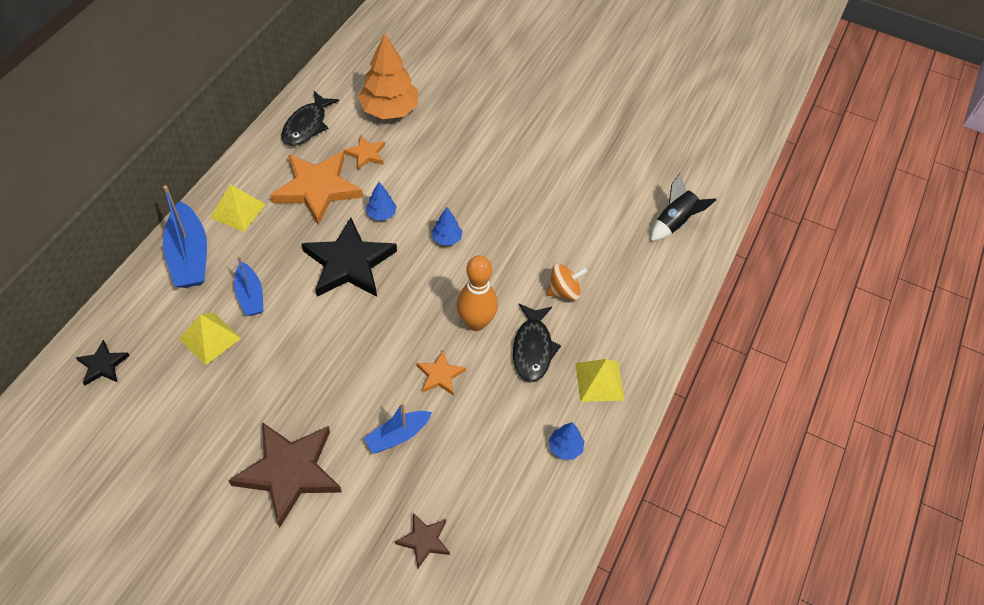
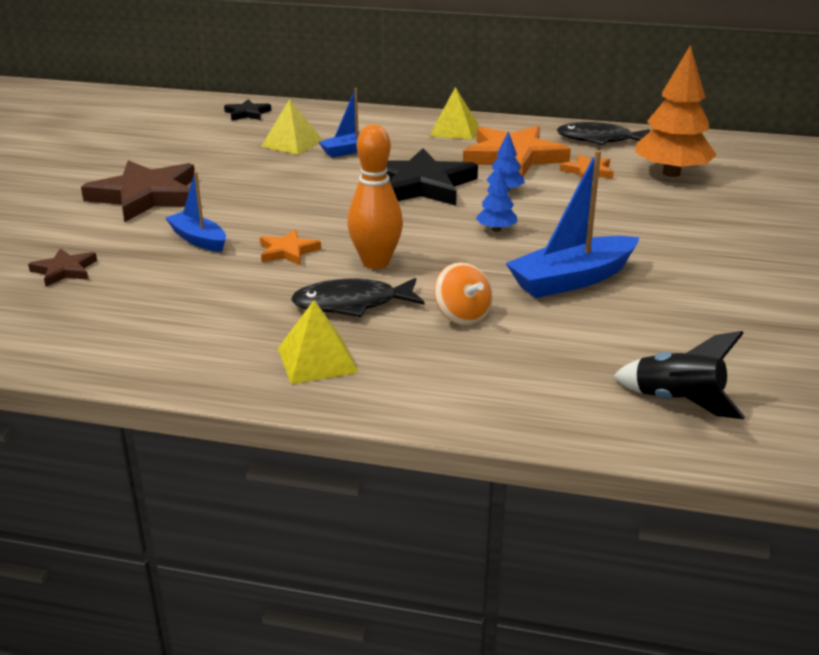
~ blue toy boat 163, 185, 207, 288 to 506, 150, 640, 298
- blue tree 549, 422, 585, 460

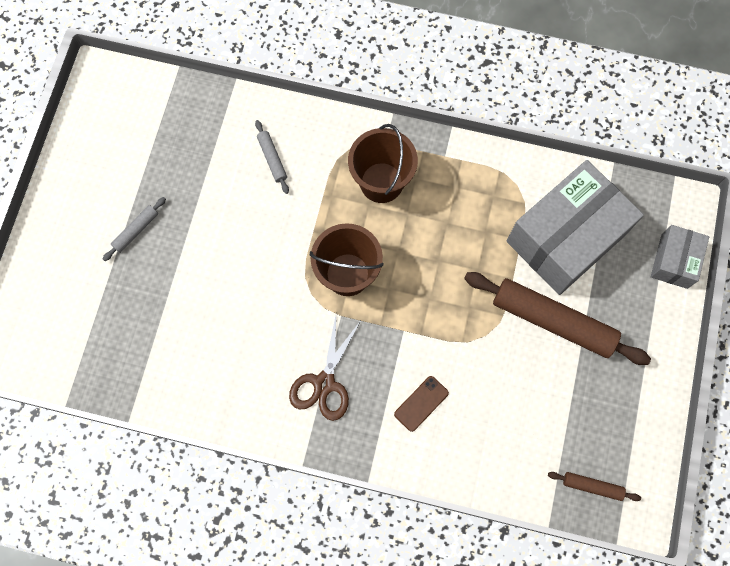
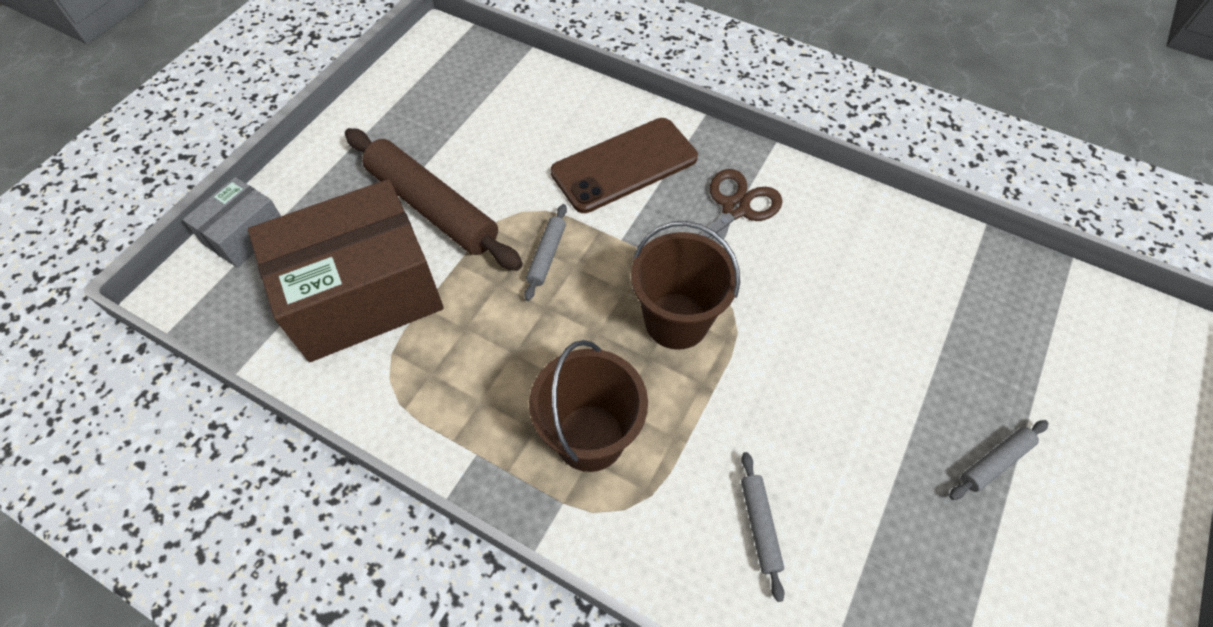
~ russet phone 394, 376, 449, 432 = 550, 118, 698, 213 x2.08
~ grey package 507, 160, 644, 295 to russet package 248, 179, 444, 362
- russet pastry roller 548, 472, 641, 501
+ grey pastry roller 524, 204, 567, 301

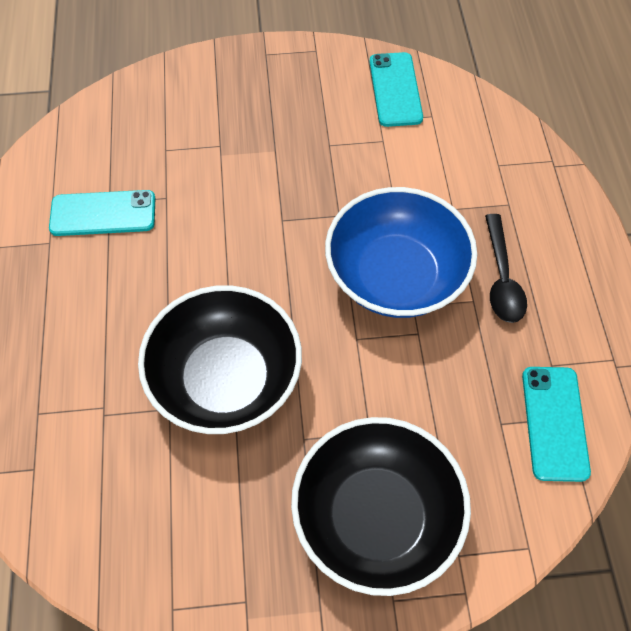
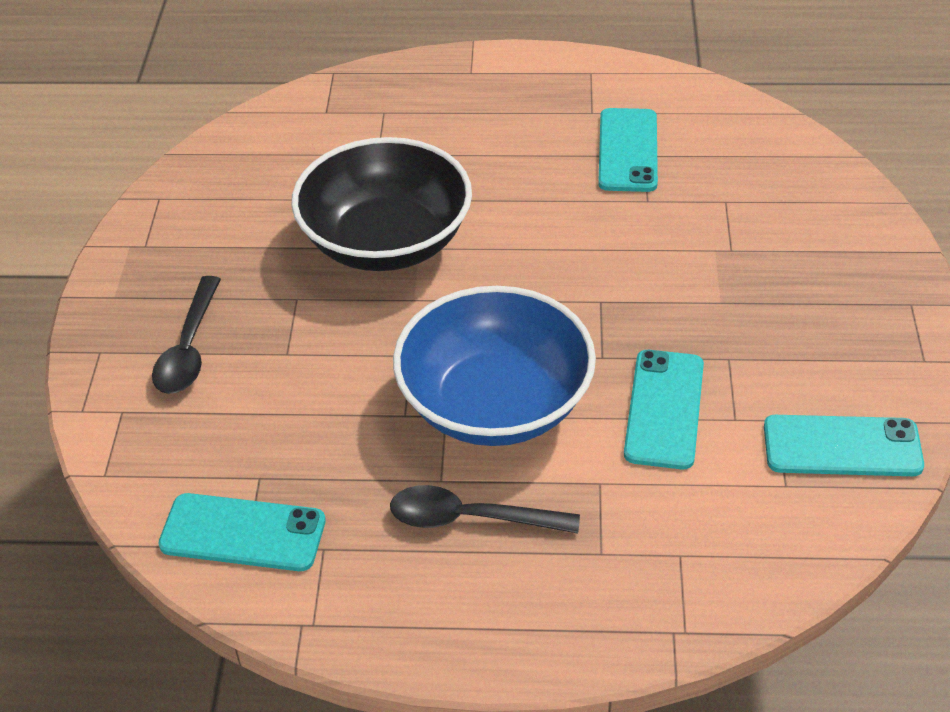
~ ebony serving bowl 291, 417, 471, 596 to ebony spoon 152, 276, 221, 394
+ teal phone 624, 350, 704, 469

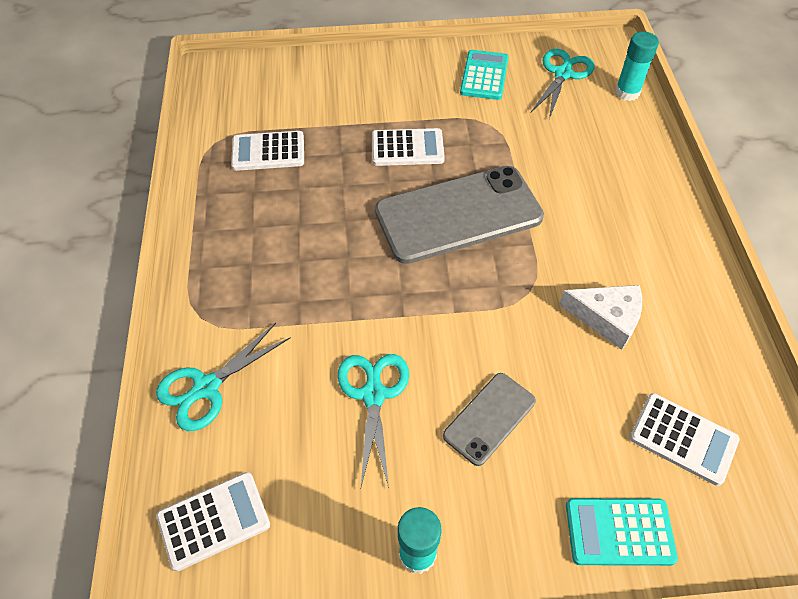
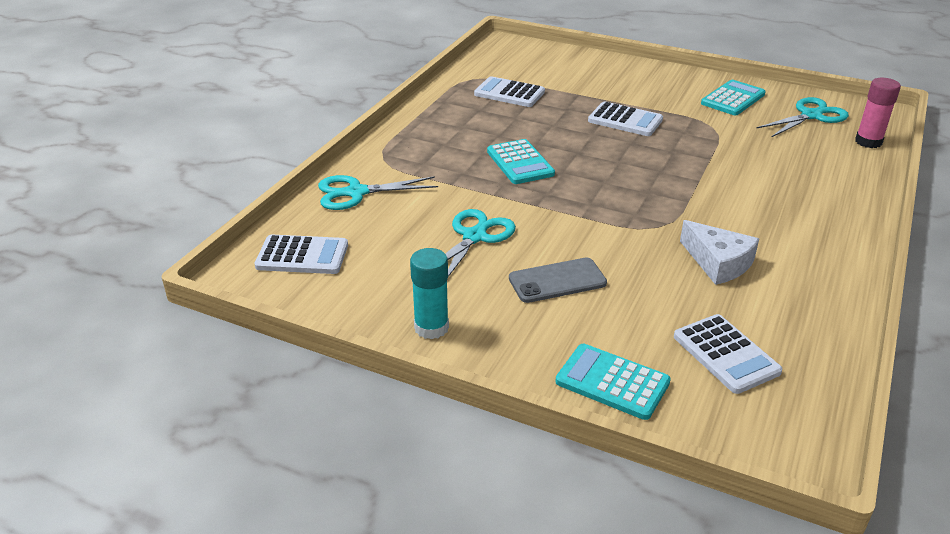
- grey phone 375, 166, 544, 264
~ teal glue stick 615, 32, 659, 101 to rosy glue stick 855, 78, 901, 148
+ teal pocket calculator 487, 139, 555, 184

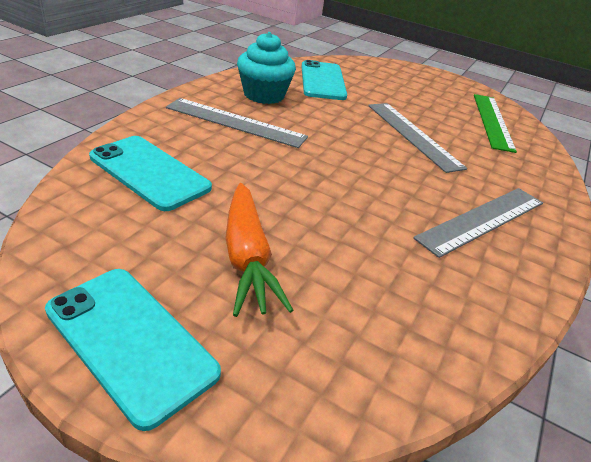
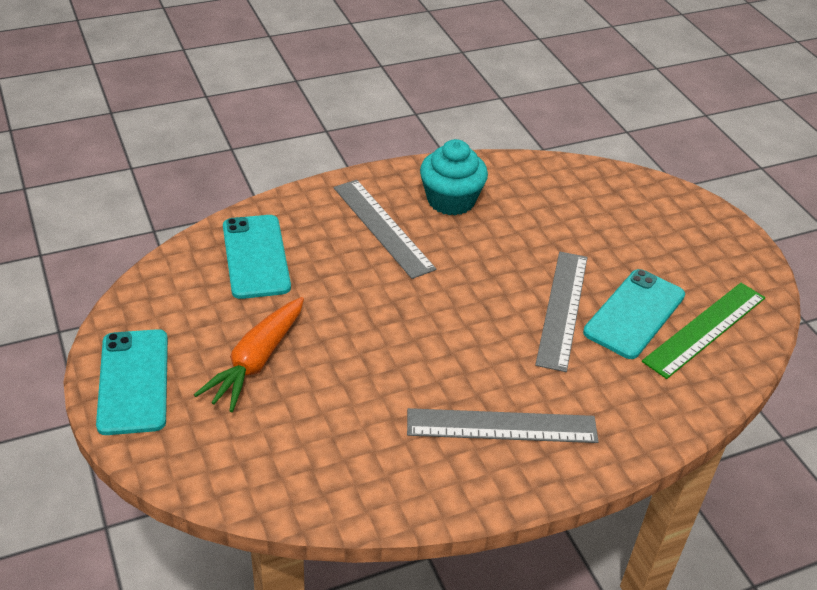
~ teal phone 301, 60, 347, 100 to 583, 269, 685, 359

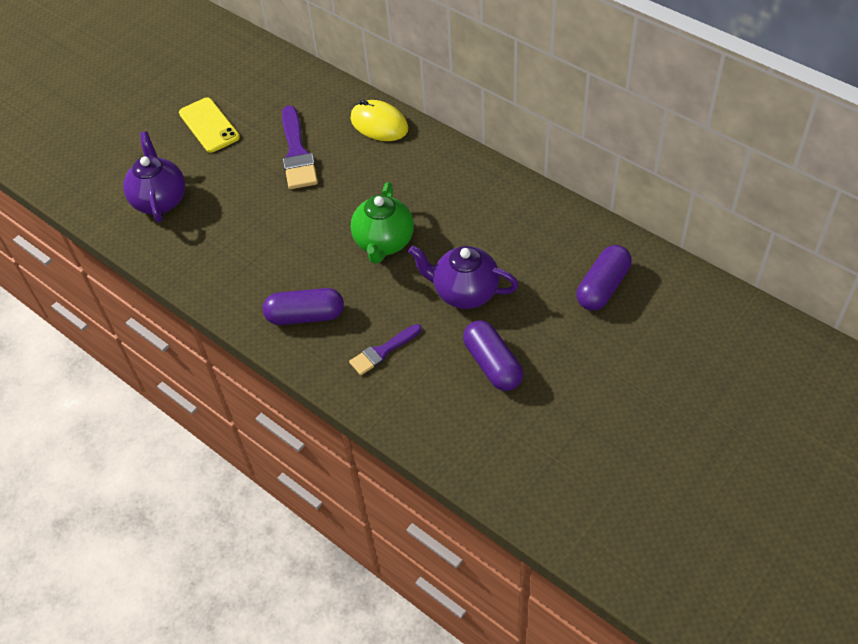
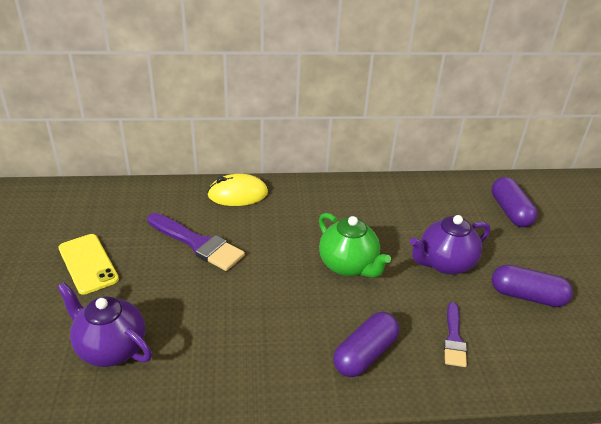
~ yellow phone 179, 97, 240, 153 = 58, 234, 119, 295 45 degrees clockwise

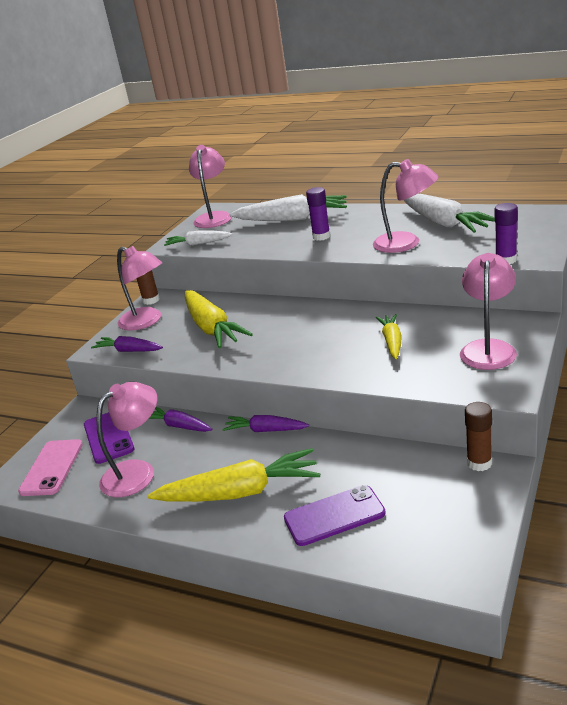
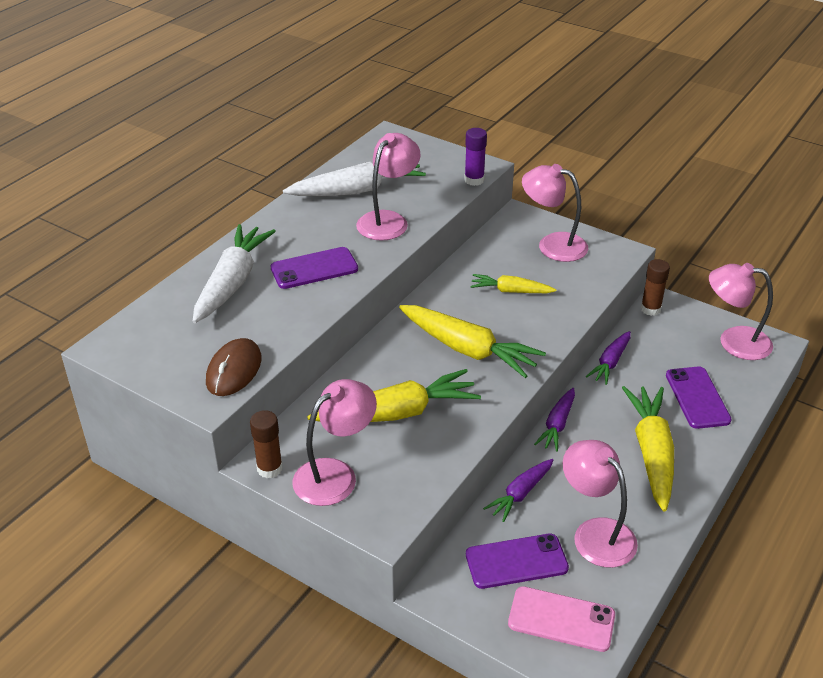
~ violet root vegetable 91, 336, 163, 352 to 586, 331, 631, 385
~ snow-white root vegetable 164, 231, 233, 246 to russet computer mouse 206, 338, 262, 396
~ rosy desk lamp 189, 145, 232, 228 to 709, 263, 773, 360
~ violet glue stick 306, 187, 330, 241 to violet phone 270, 247, 358, 289
+ yellow root vegetable 399, 305, 546, 378

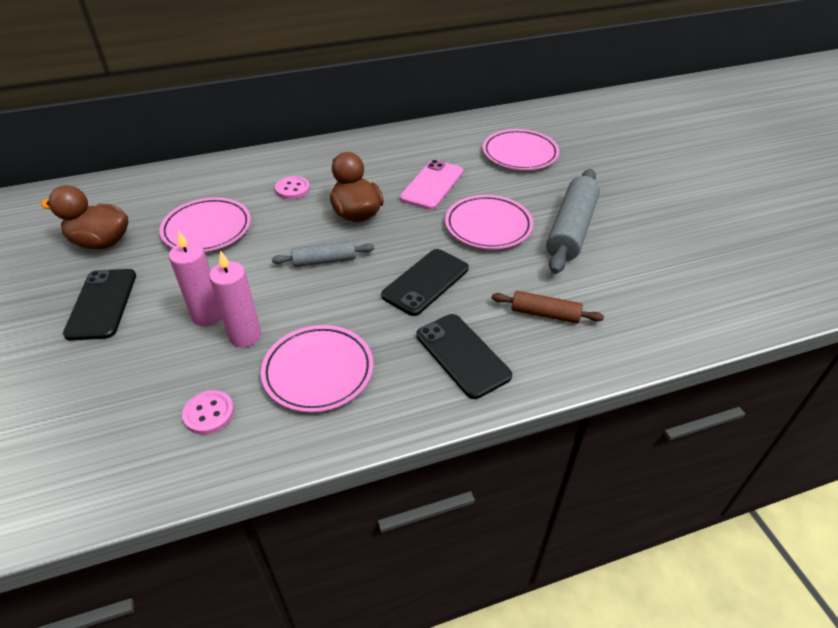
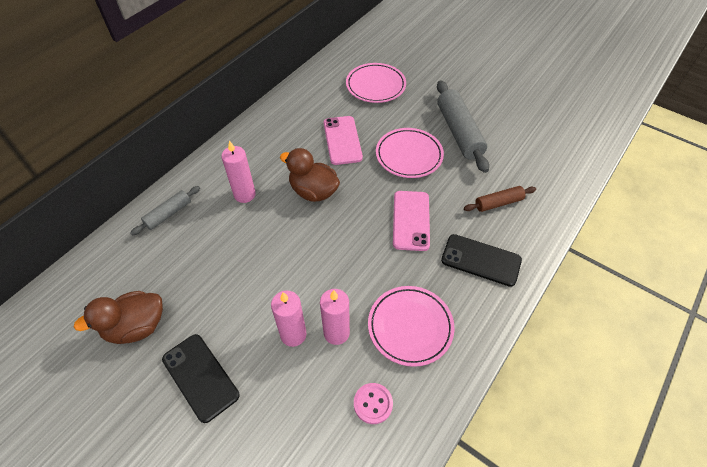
- rosy flat dish 160, 197, 251, 252
~ grey pastry roller 272, 241, 374, 267 to 131, 186, 200, 236
~ rosy sewing button 275, 176, 310, 199 to rosy pillar candle 221, 140, 256, 203
~ ebony phone 381, 249, 469, 316 to rosy phone 393, 191, 430, 251

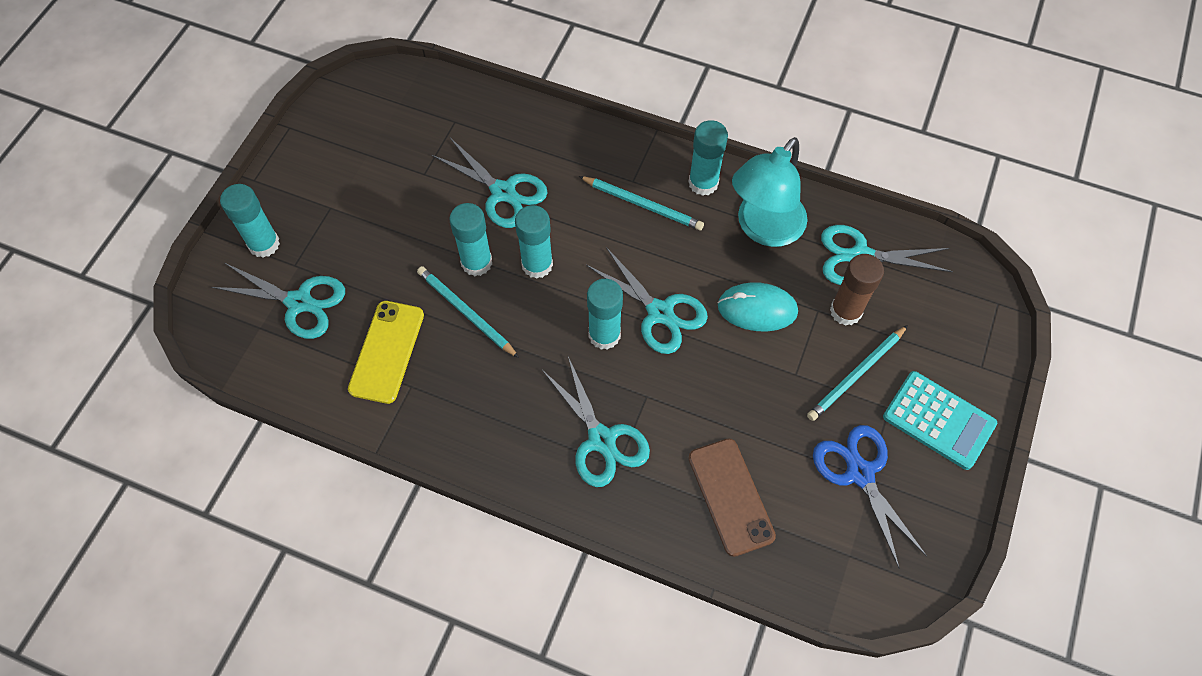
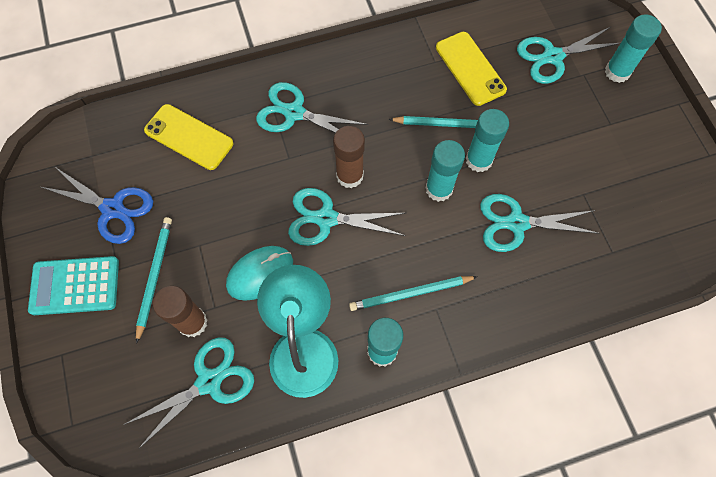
~ teal glue stick 587, 279, 623, 350 to russet glue stick 333, 126, 365, 188
~ russet phone 688, 439, 776, 557 to yellow phone 144, 104, 233, 170

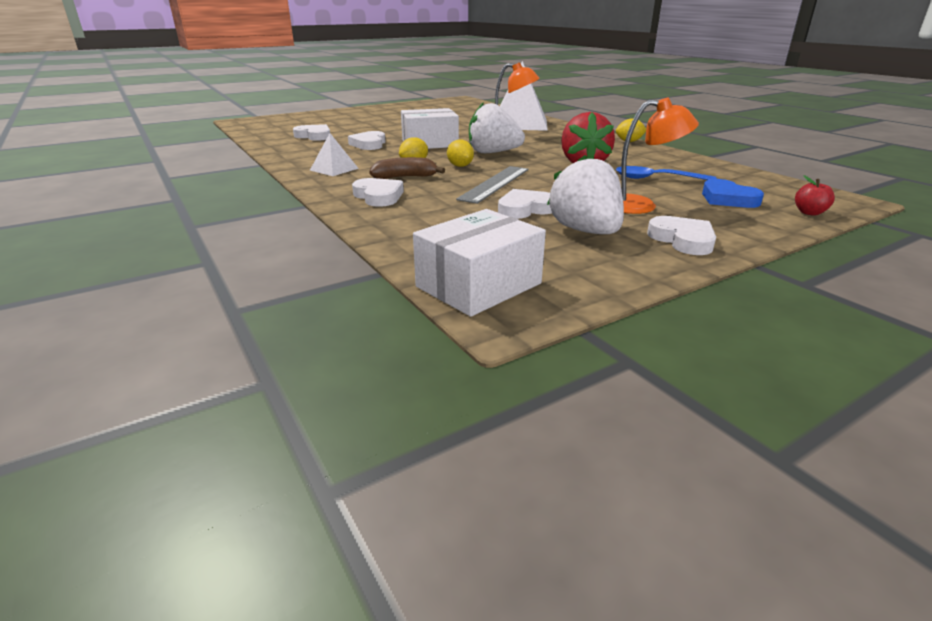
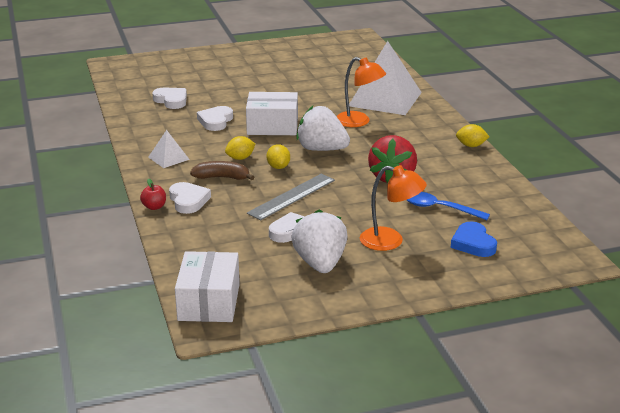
~ snow-white package 413, 209, 546, 317 = 175, 251, 240, 322 60 degrees counterclockwise
- snow-white heart shape 647, 216, 716, 255
~ crimson apple fruit 795, 175, 835, 216 to 140, 178, 166, 210

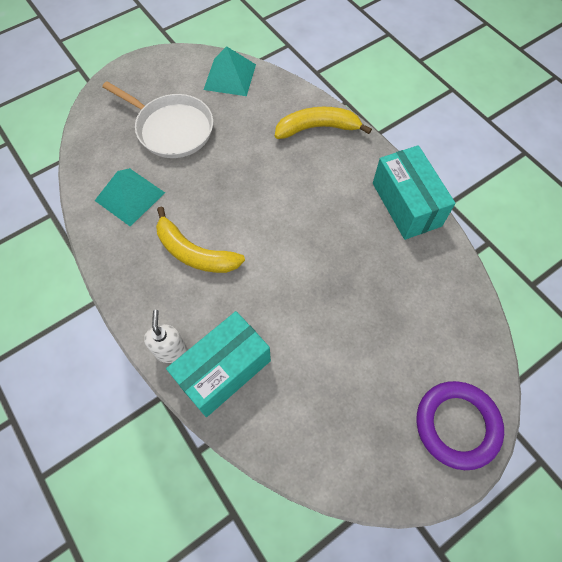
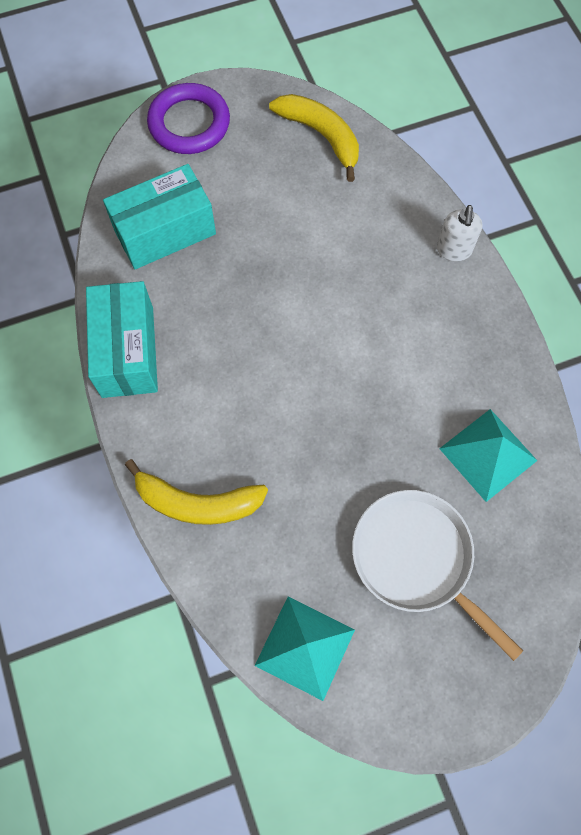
~ yellow banana fruit 156, 207, 245, 273 to 269, 94, 359, 182
~ teal package 166, 311, 271, 417 to 103, 164, 216, 269

